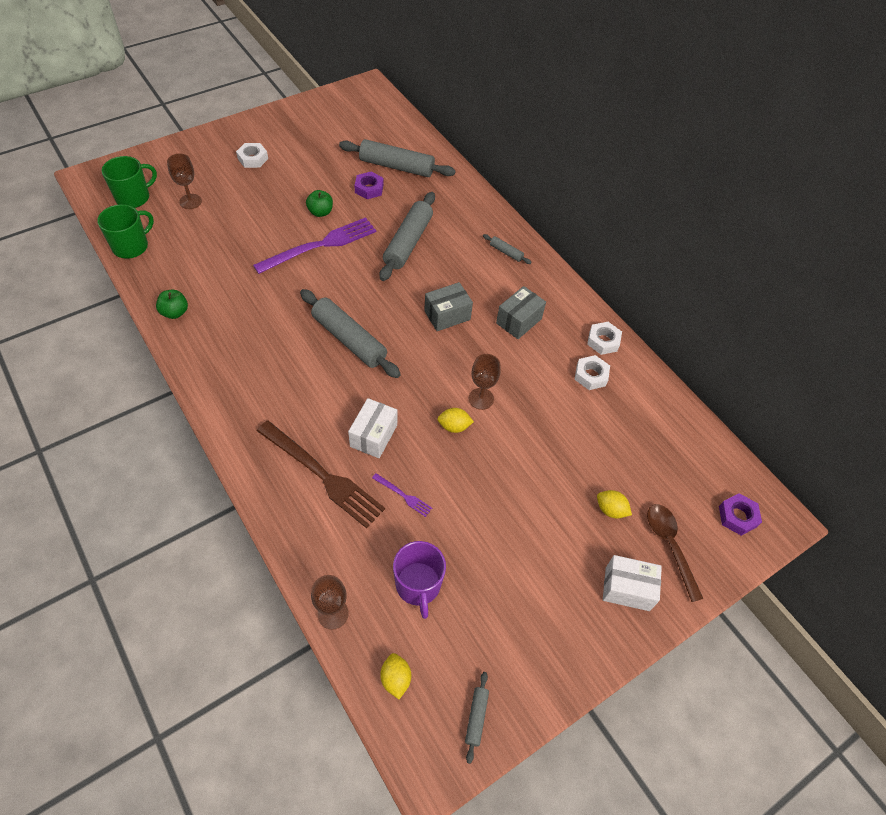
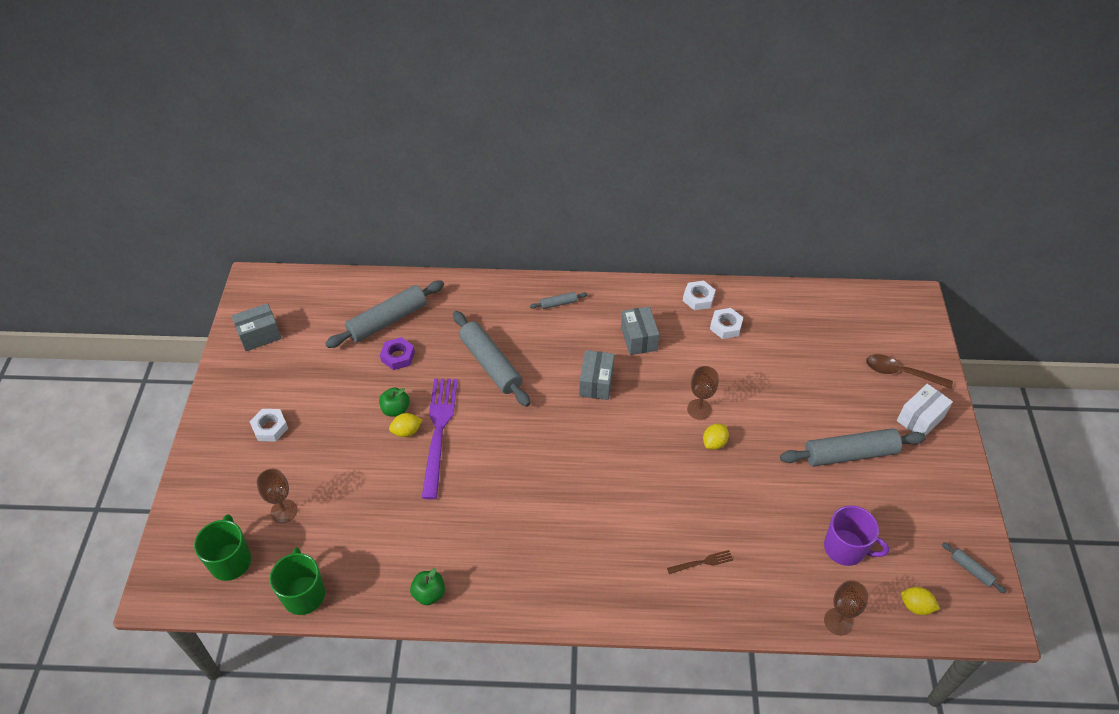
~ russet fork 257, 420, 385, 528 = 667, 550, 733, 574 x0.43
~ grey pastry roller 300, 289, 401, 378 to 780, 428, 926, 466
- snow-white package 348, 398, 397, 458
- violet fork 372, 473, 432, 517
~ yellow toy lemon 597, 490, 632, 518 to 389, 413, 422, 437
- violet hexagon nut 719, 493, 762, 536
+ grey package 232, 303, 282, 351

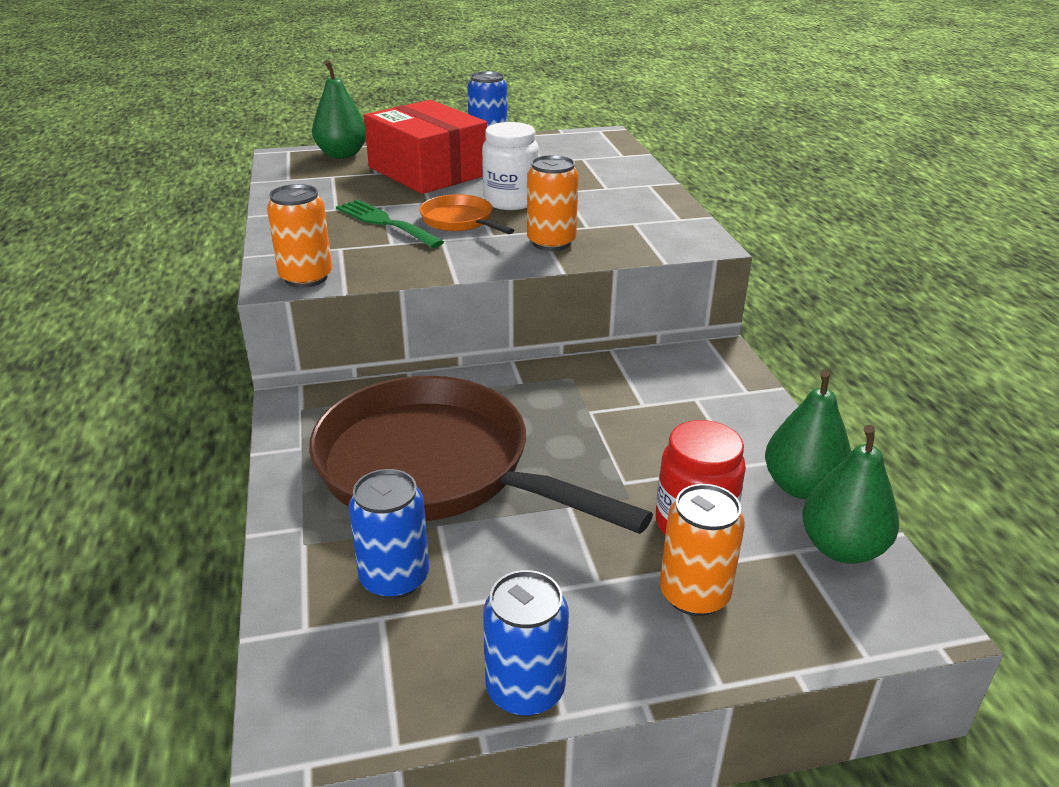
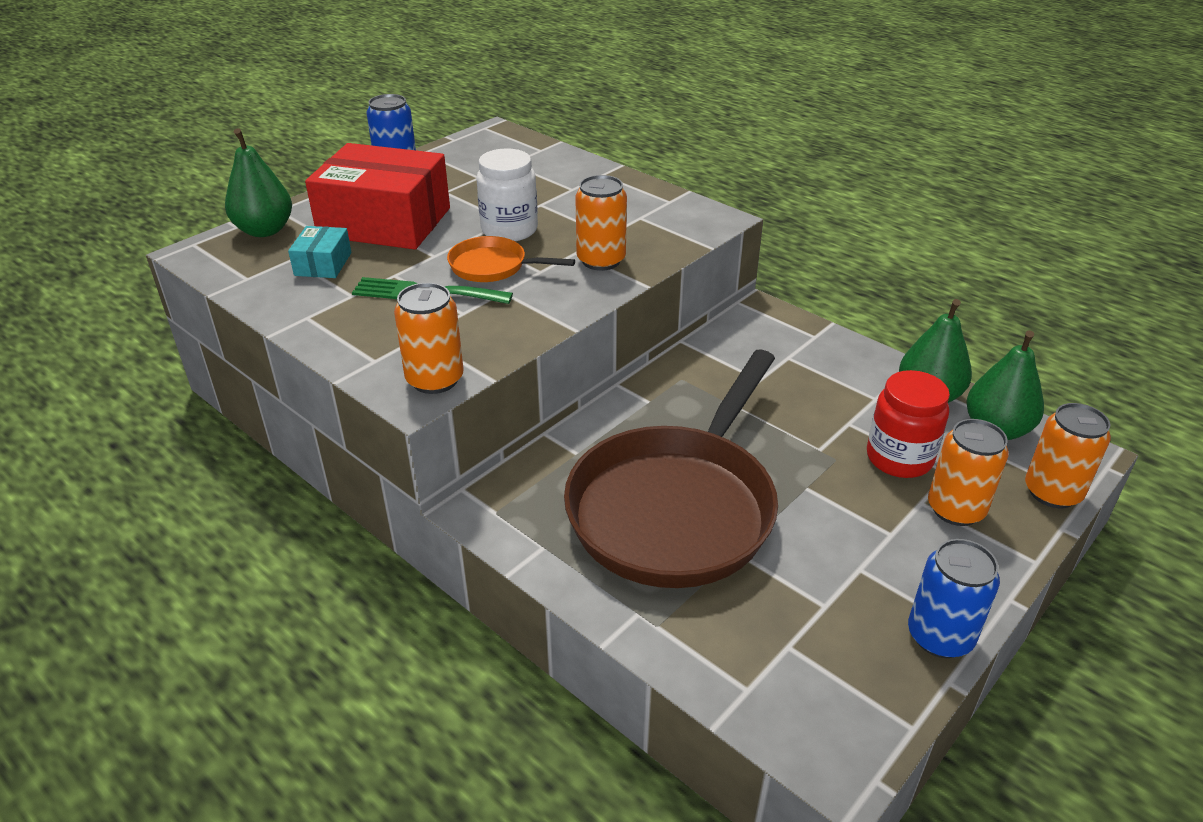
~ russet frying pan 309, 376, 653, 534 = 564, 350, 778, 588 60 degrees counterclockwise
- blue tin 349, 469, 429, 599
+ teal package 288, 226, 351, 278
+ orange tin 1025, 403, 1111, 508

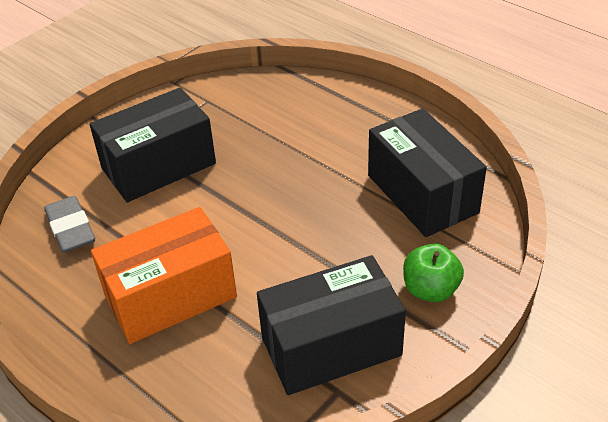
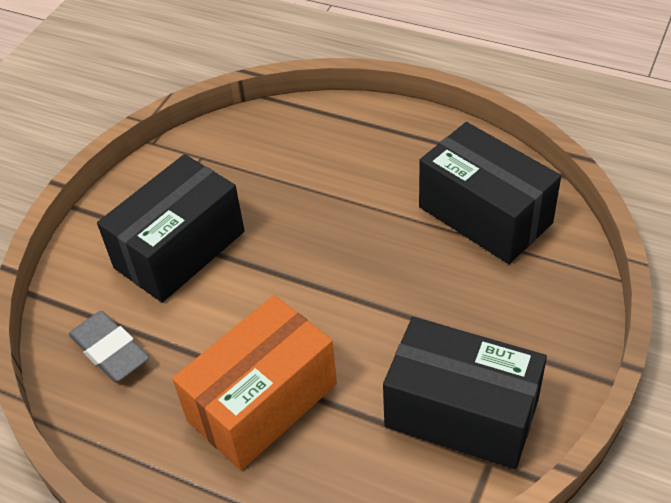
~ ebony package 257, 255, 406, 395 = 383, 317, 547, 469 60 degrees clockwise
- leaf-green apple fruit 403, 244, 464, 302

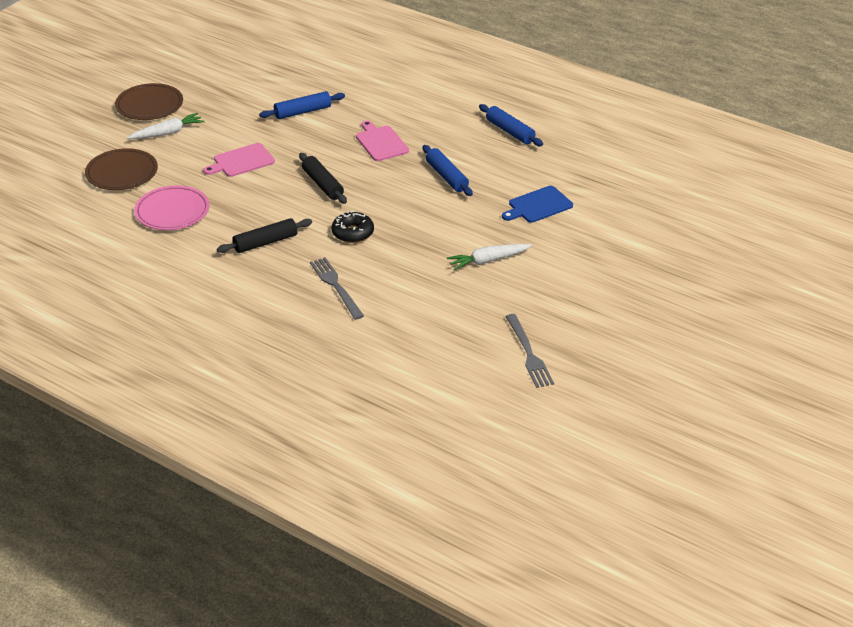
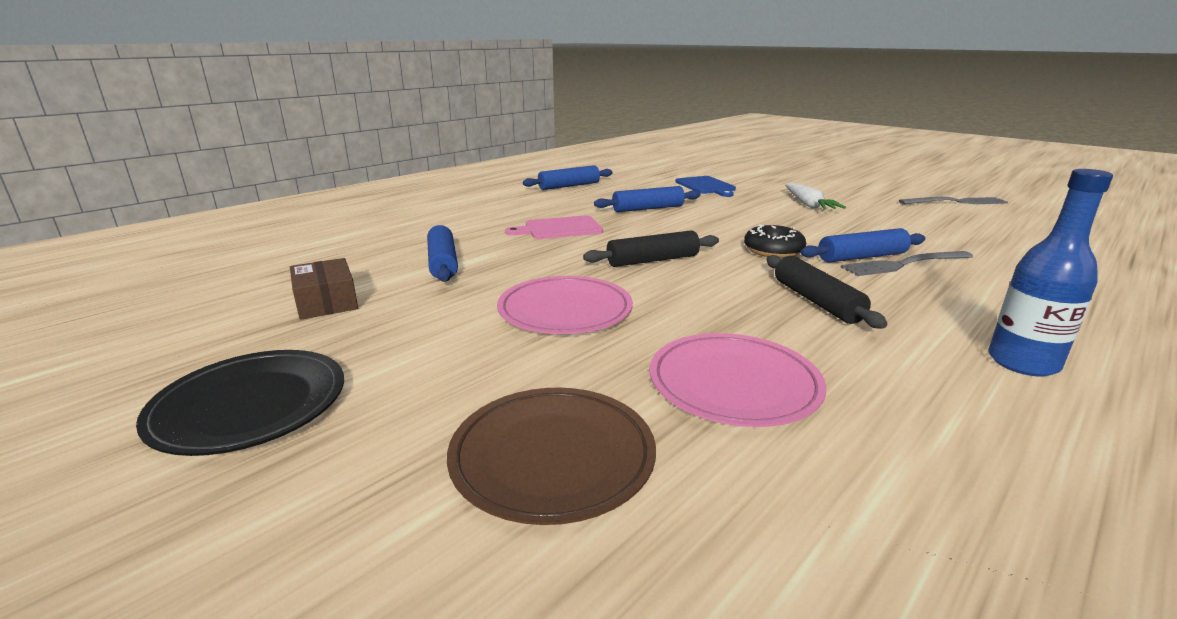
~ russet flat dish 115, 83, 183, 120 to ebony flat dish 136, 350, 344, 456
- snow-white root vegetable 127, 113, 205, 139
~ rosy cutting board 203, 143, 275, 177 to rosy flat dish 497, 276, 633, 334
+ russet package 290, 258, 358, 320
+ blue pastry roller 800, 228, 925, 263
+ blue drink bottle 988, 169, 1113, 376

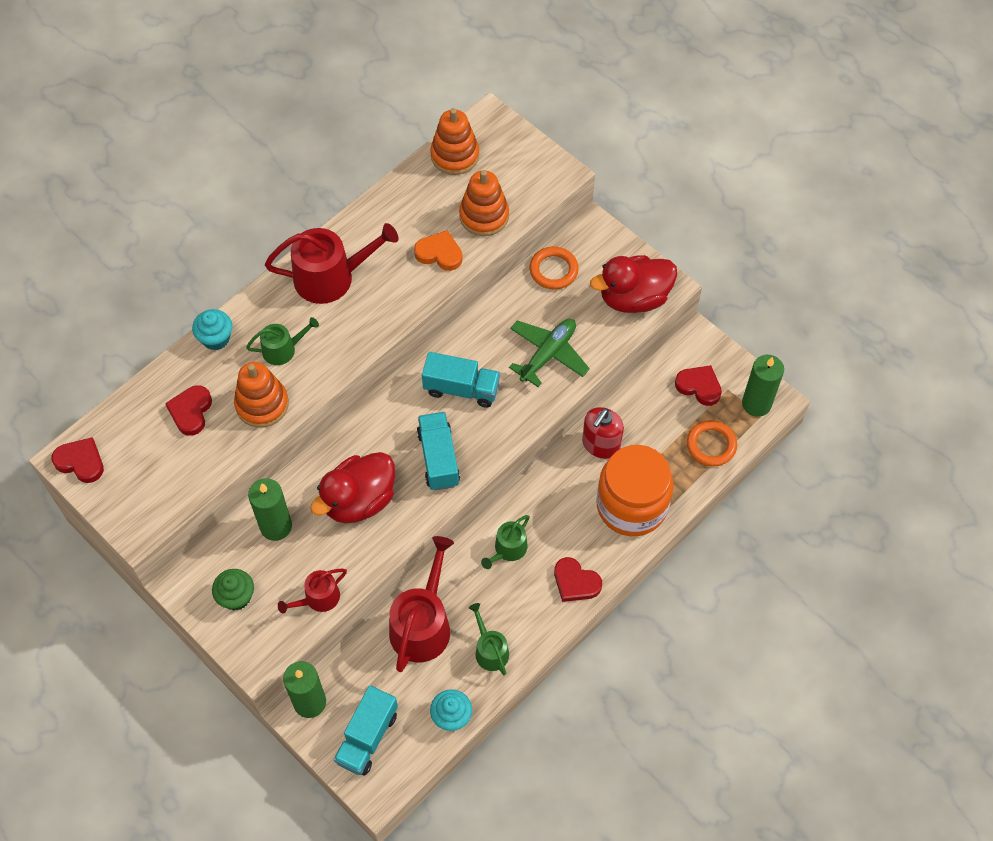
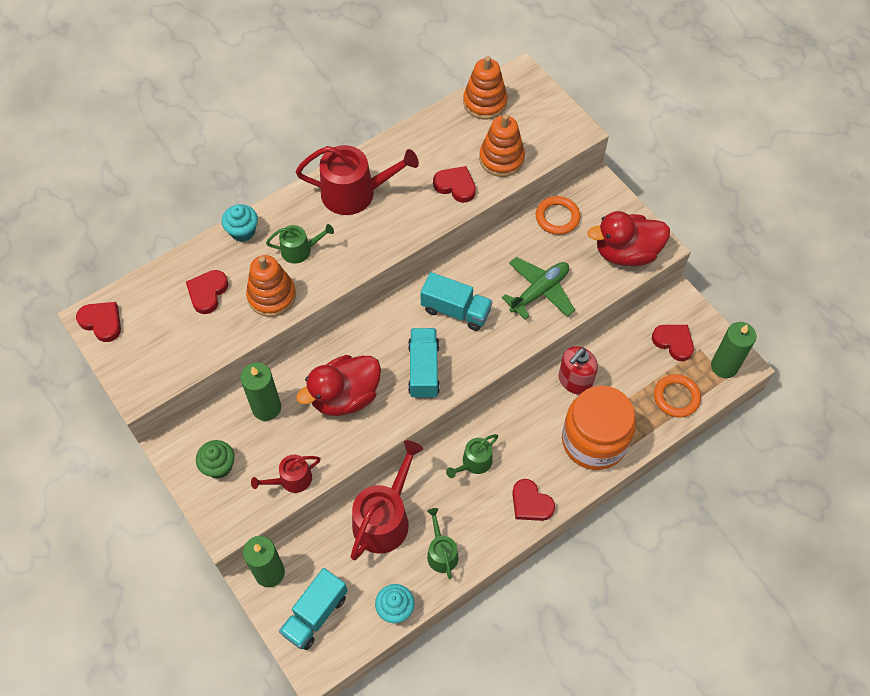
~ orange heart shape 414, 230, 463, 271 to crimson heart shape 433, 166, 476, 203

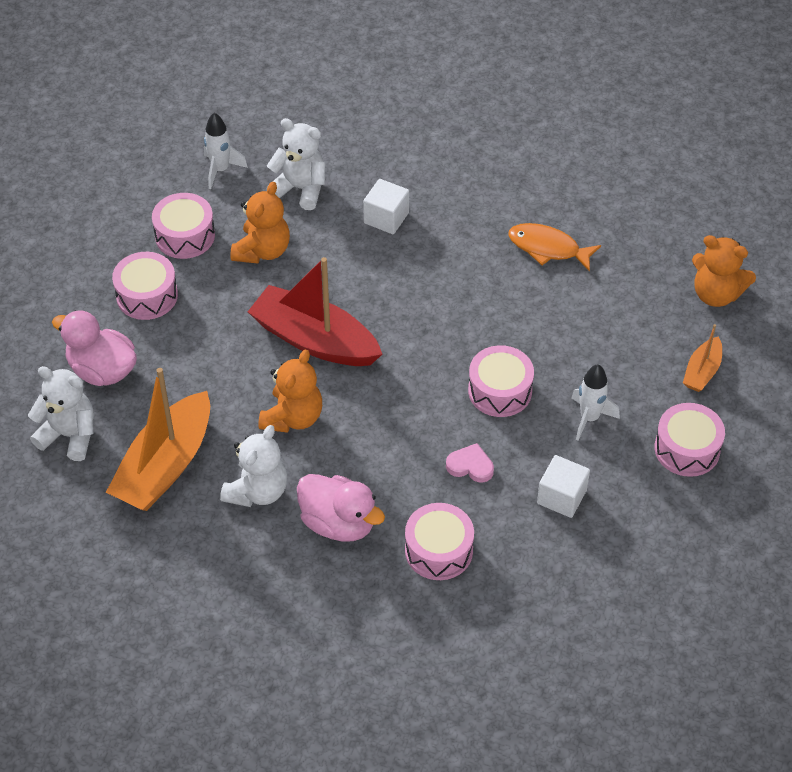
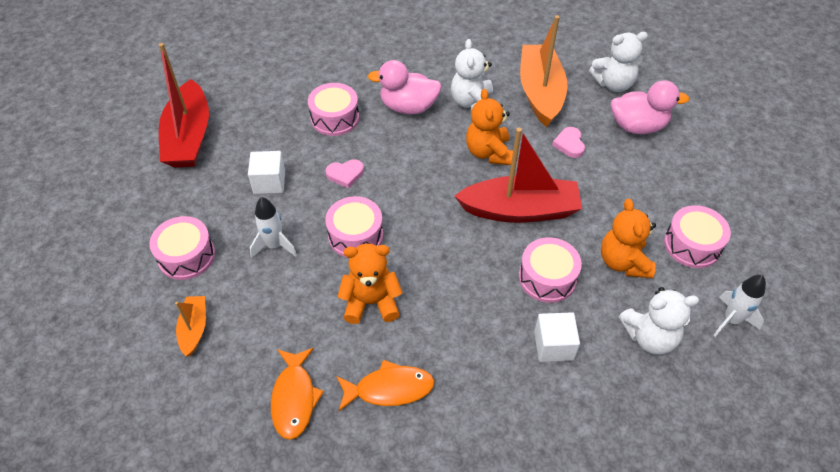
~ rosy drum 112, 252, 178, 320 to 519, 237, 582, 303
~ orange teddy bear 692, 235, 756, 307 to 338, 243, 403, 324
+ crimson toy boat 159, 43, 209, 168
+ orange fish figure 271, 348, 324, 440
+ rosy heart shape 552, 127, 585, 158

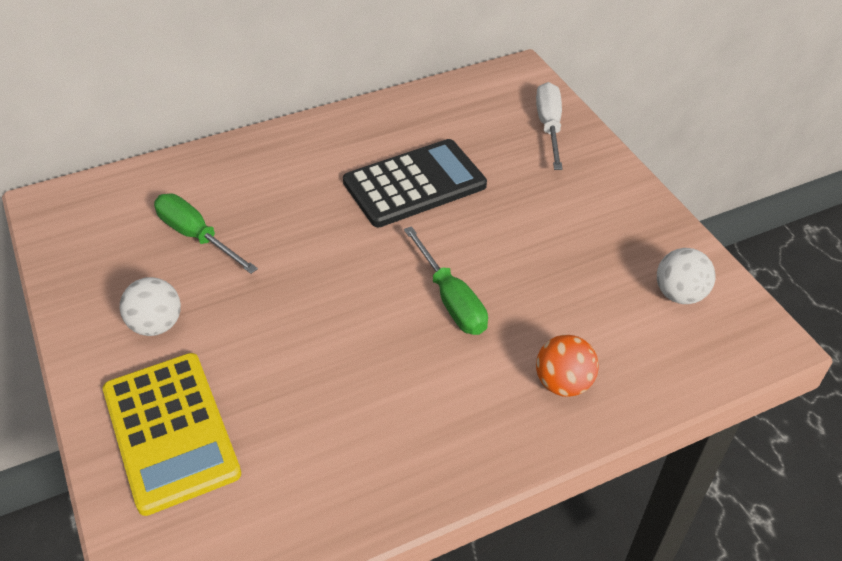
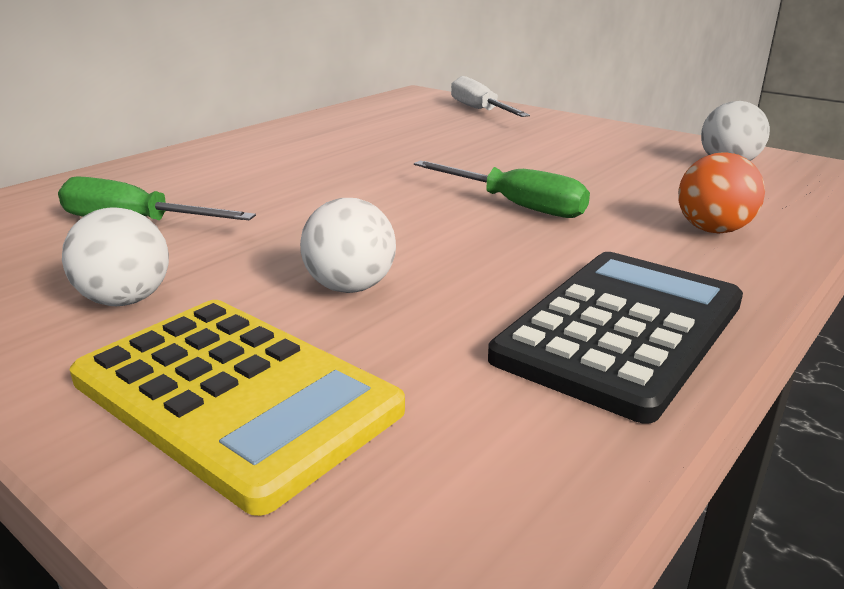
~ ebony pocket calculator 343, 139, 487, 227 to 488, 252, 743, 424
+ snow-white ball 300, 198, 396, 293

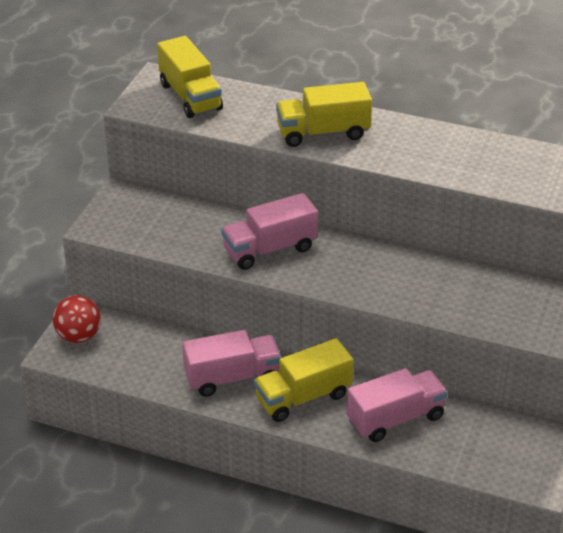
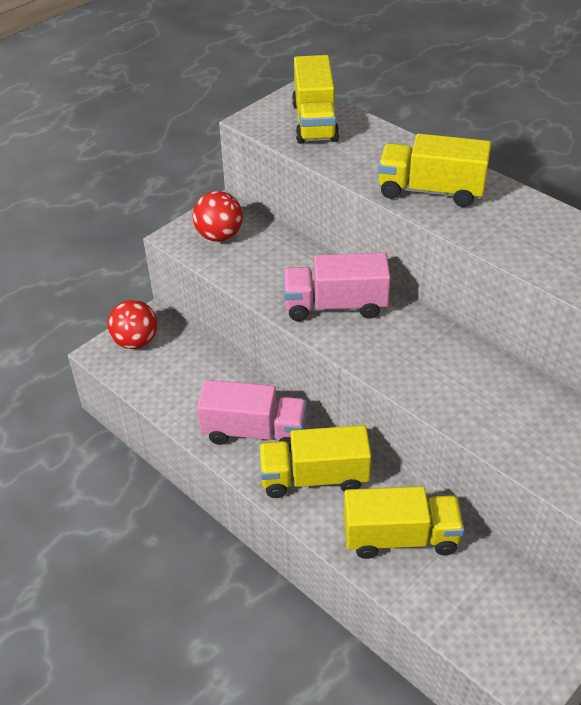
~ rosy toy truck 346, 368, 448, 442 to yellow toy truck 344, 486, 464, 559
+ crimson ball 193, 191, 243, 242

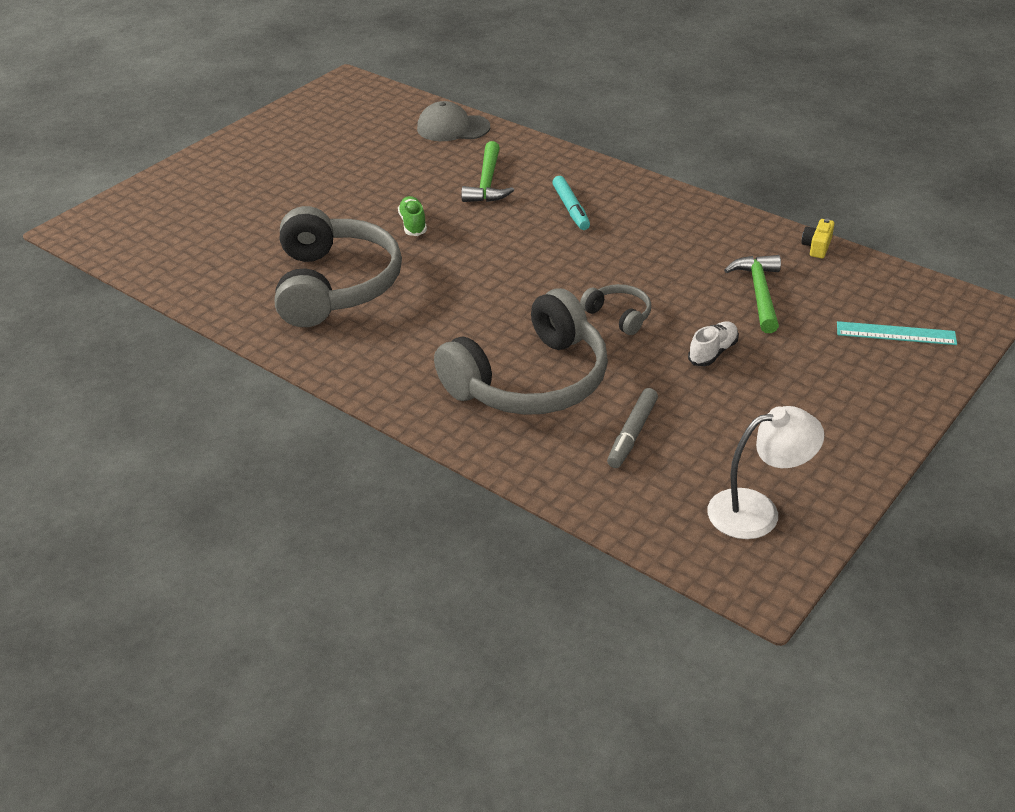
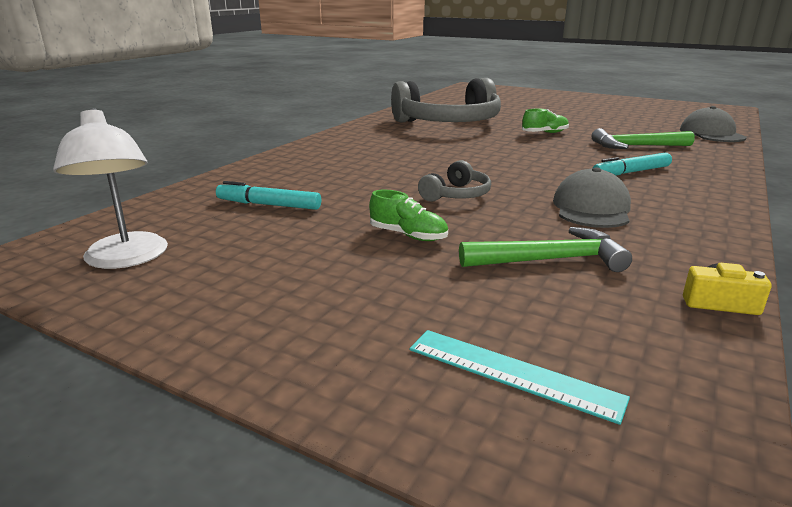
- grey headphones 434, 288, 608, 415
~ grey marker 607, 388, 658, 468 to teal marker 216, 181, 321, 210
~ snow-white shoe 688, 321, 739, 366 to leaf-green shoe 369, 190, 448, 241
~ teal straightedge 837, 321, 957, 345 = 409, 330, 630, 425 60 degrees counterclockwise
+ grey peaked cap 553, 167, 631, 228

